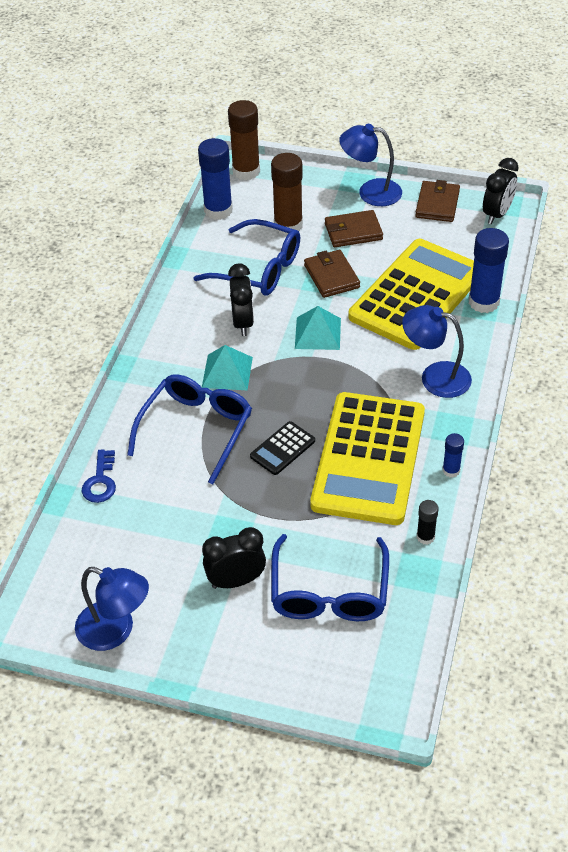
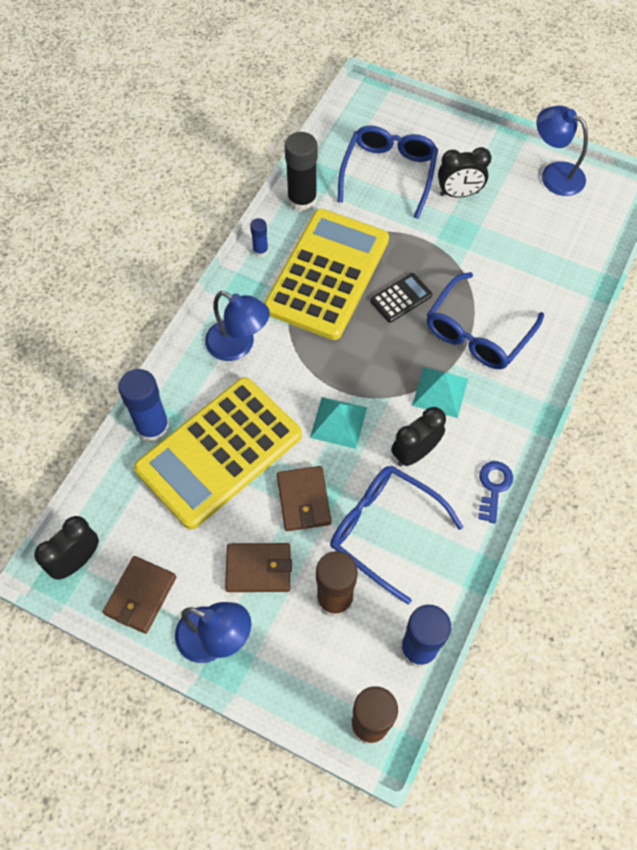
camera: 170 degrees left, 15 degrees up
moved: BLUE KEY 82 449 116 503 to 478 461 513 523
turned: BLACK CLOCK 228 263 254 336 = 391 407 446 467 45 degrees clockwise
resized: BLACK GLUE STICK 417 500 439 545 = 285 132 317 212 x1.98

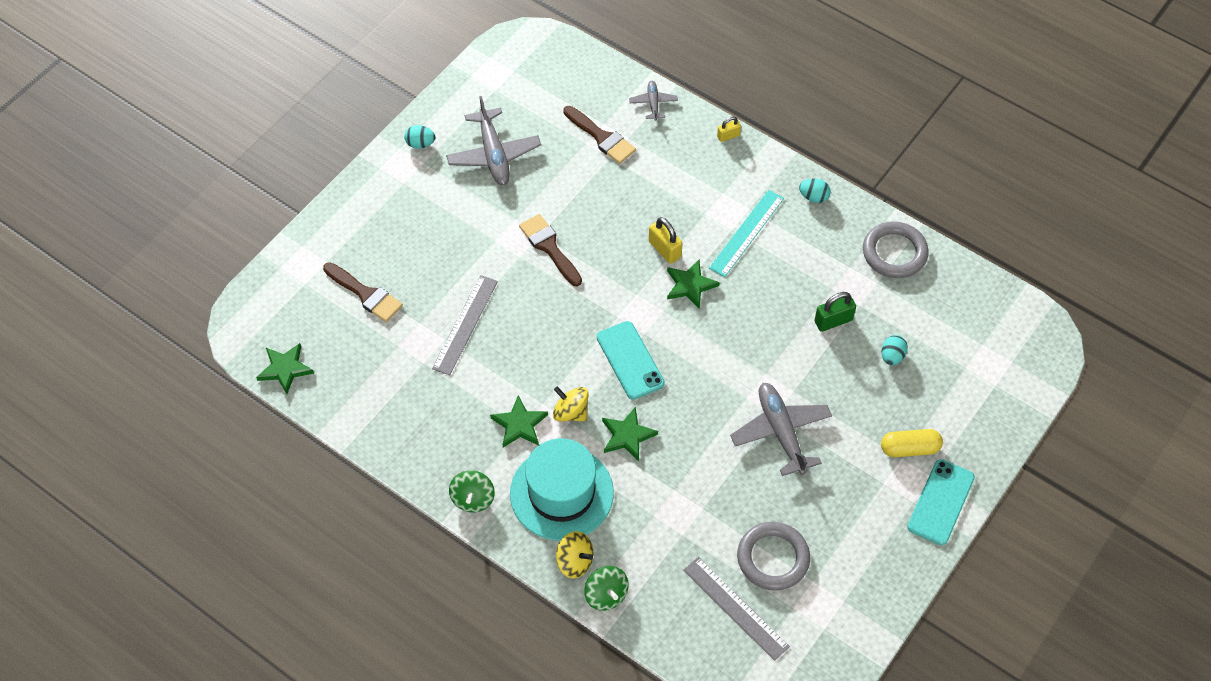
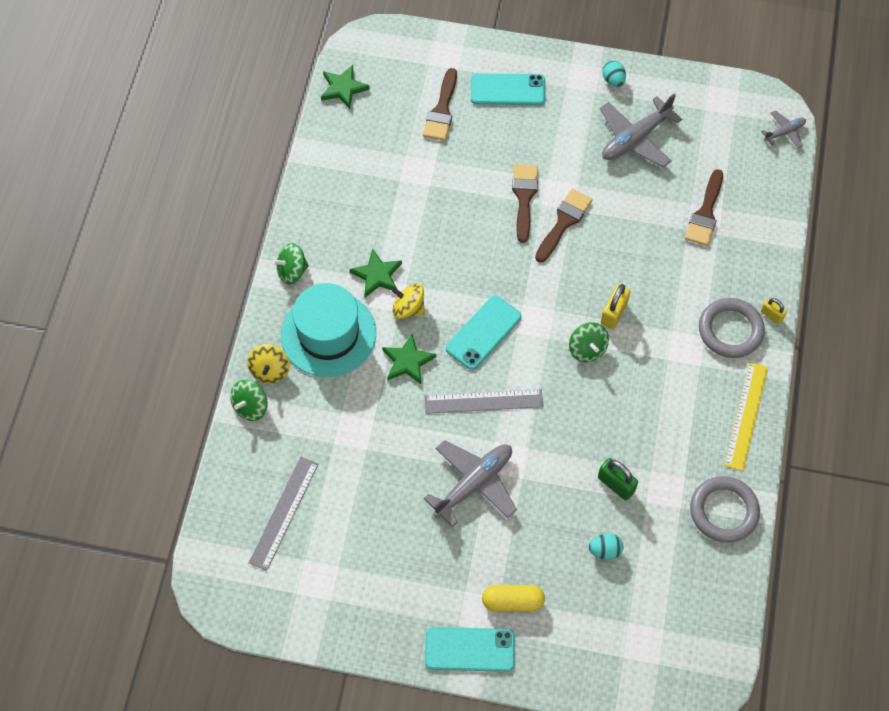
camera: 65 degrees right, 5 degrees up
removed: TURQUOISE RULER 709 190 784 277
added: TURQUOISE PHONE 471 73 546 105; BROWN BRUSH 512 164 538 243
moved: GREY RULER 432 275 498 375 to 424 389 543 414; GREY RING 737 522 810 591 to 699 298 765 358; GREY PLANE 629 81 678 121 to 761 110 806 148
replaced: GREEN STAR 667 260 720 309 to GREEN SPINNING TOP 569 322 609 362; TURQUOISE EGG 799 178 831 203 to YELLOW RULER 724 362 768 471
turned: YELLOW SPINNING TOP 553 386 589 421 = 391 284 425 319 75 degrees counterclockwise; YELLOW CAPSULE 881 429 943 457 = 482 585 545 612 60 degrees counterclockwise

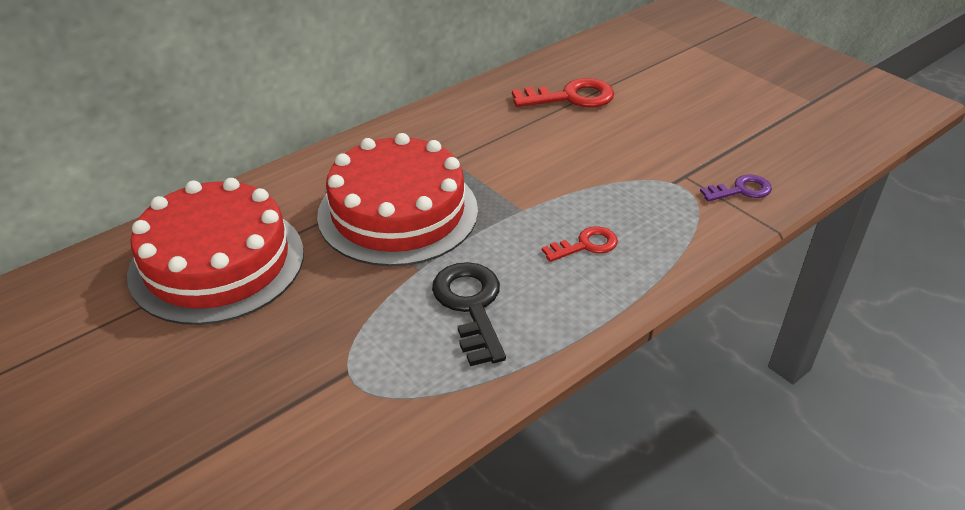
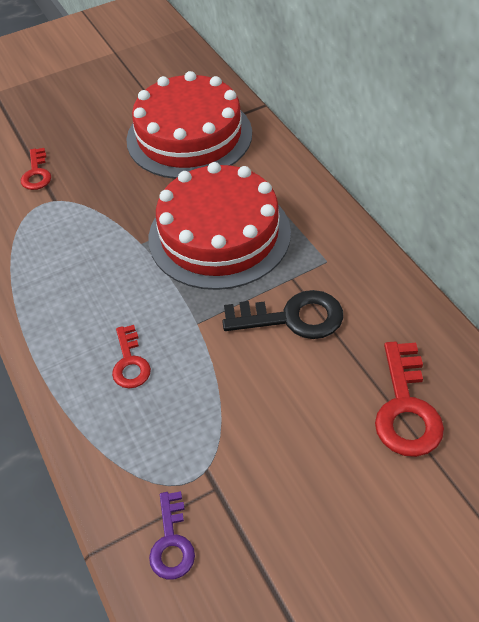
camera: 105 degrees right, 10 degrees up
added: RED KEY 21 148 51 190
moved: BLACK KEY 432 262 506 366 to 222 290 343 339

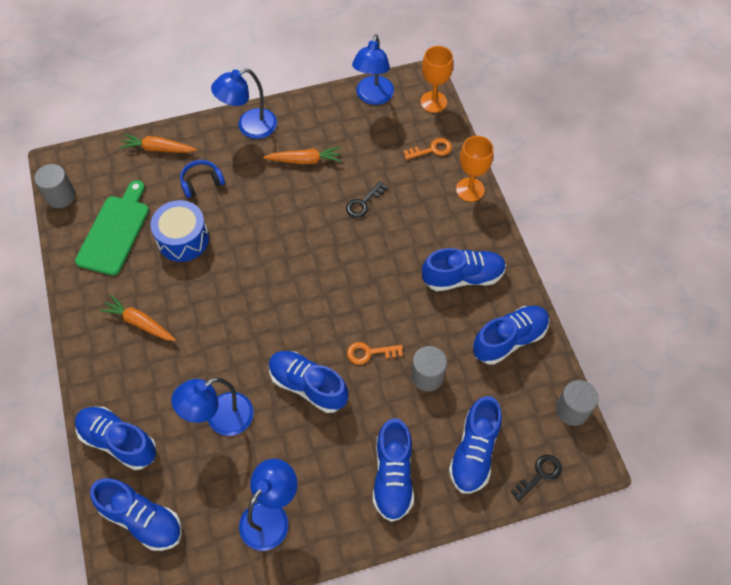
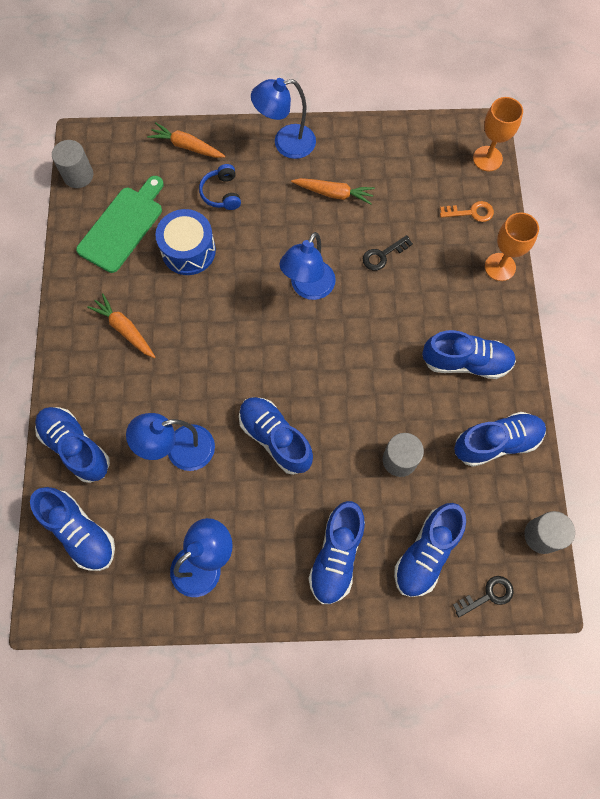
camera: 15 degrees right, 10 degrees up
removed: ORANGE KEY 347 342 403 365
moved: BLUE LAMP 352 34 394 105 to 280 232 336 300
turned: BLUE HEADPHONES 180 160 225 198 = 199 164 241 210 90 degrees counterclockwise

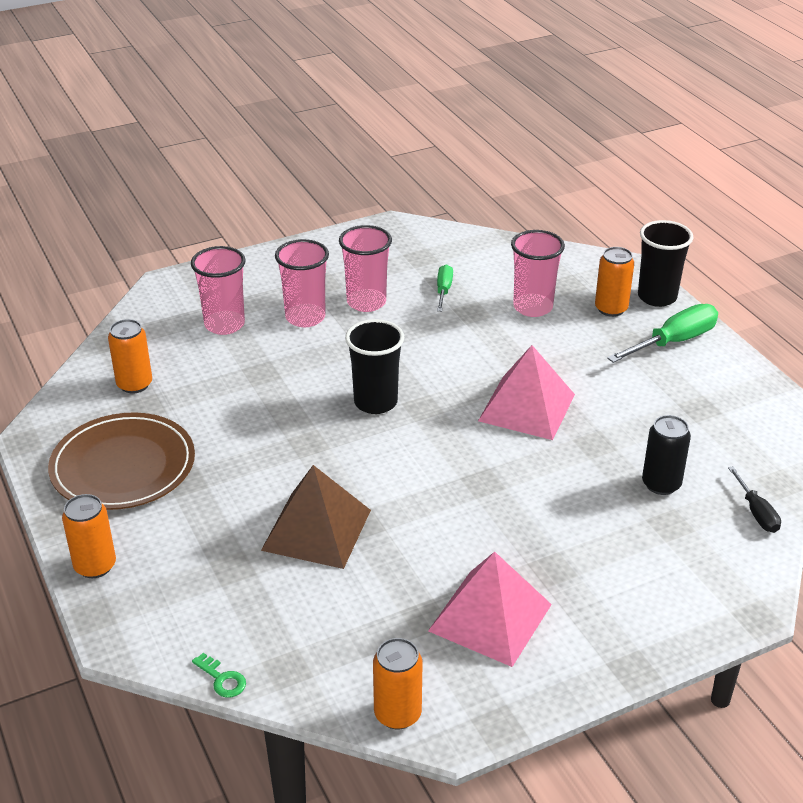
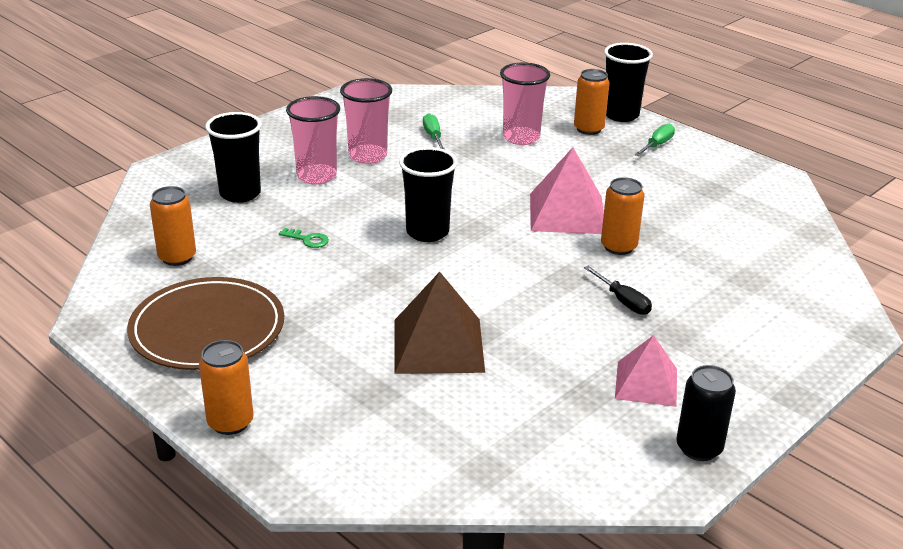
camera: 20 degrees left, 5 degrees down
moved: GREEN KEY 192 653 246 698 to 278 228 329 248; BLACK SCREWDRIVER 728 466 781 533 to 584 266 652 315; ORANGE CAN 373 638 423 730 to 601 177 644 255; BLACK CAN 642 415 691 495 to 676 365 736 461
recoloured: PINK CUP 191 246 246 335 to BLACK CUP 205 112 262 203
resized: PINK PYRAMID 428 552 552 667 = 615 335 677 407 x0.66; GREEN SCREWDRIVER 607 304 718 363 = 634 124 675 156 x0.58

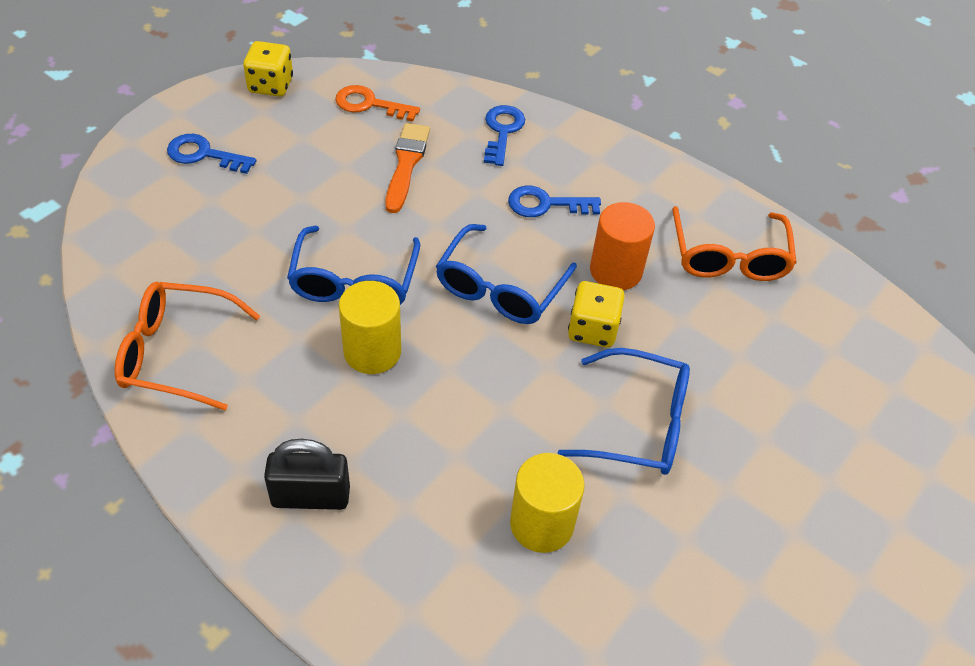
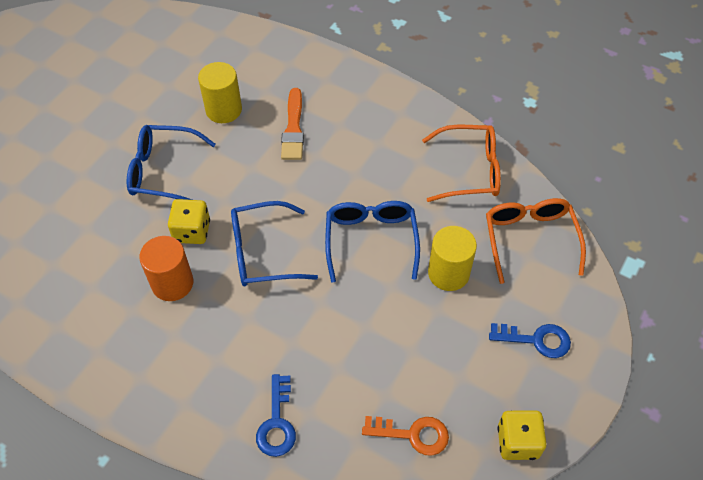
camera: 175 degrees right, 5 degrees up
removed: BLACK PADLOCK 264 439 350 510; BLUE KEY 508 186 601 217
moved: ORANGE BRUSH 385 123 430 213 to 281 88 304 160; YELLOW CYLINDER 339 281 401 374 to 428 226 477 291; ORANGE GLASSES 672 206 797 281 to 486 198 586 284
turned: BLUE GLASSES 436 224 577 324 = 231 201 318 286 120 degrees counterclockwise

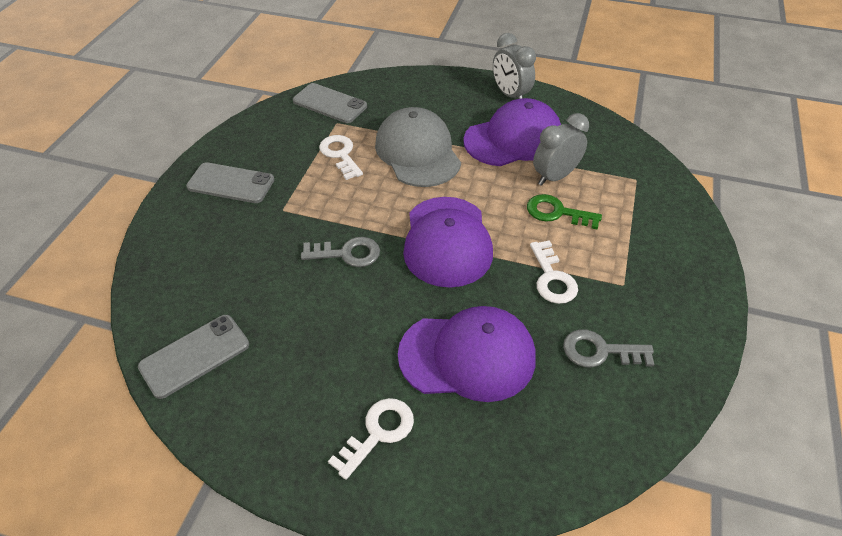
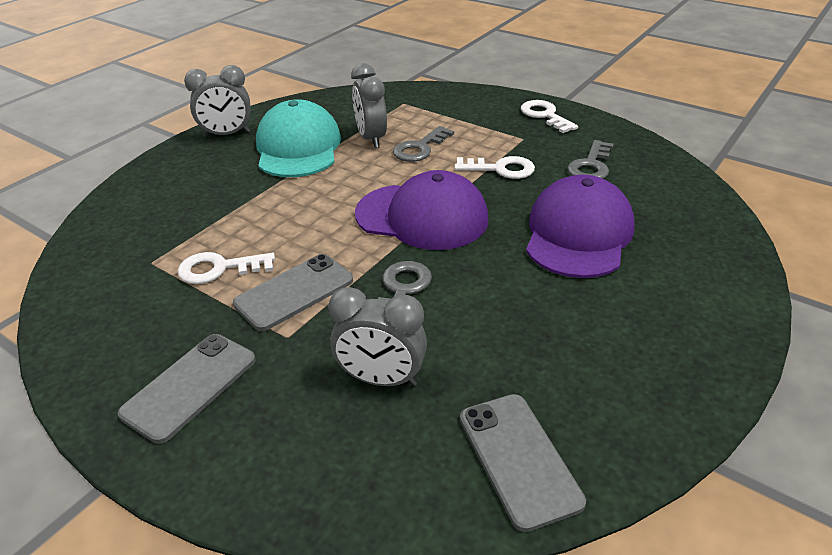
camera: 70 degrees left, 10 degrees down
removed: GREY CAP 375 107 461 187
added: GREY CLOCK 328 287 427 386
moved: GREY PHONE 293 83 367 123 to 233 254 353 331; WHITE KEY 328 398 414 480 to 521 100 578 133
recoloured: PURPLE CAP 463 98 561 166 to TURQUOISE CAP 256 99 341 177; GREEN KEY 527 194 602 229 to GREY KEY 393 126 454 162

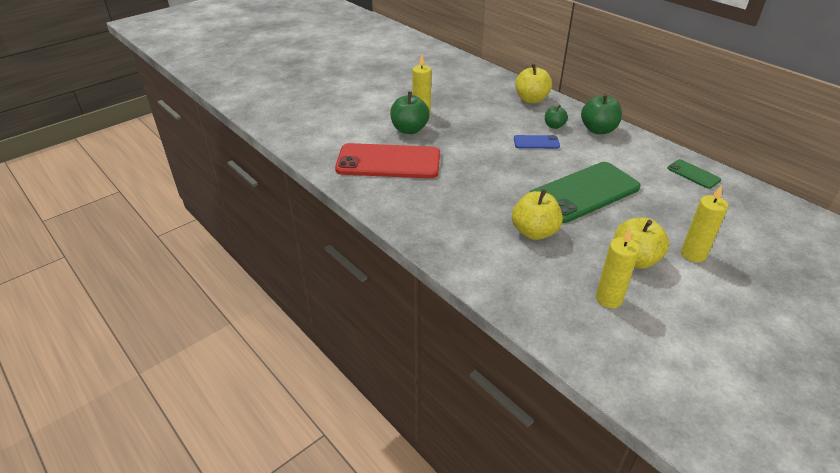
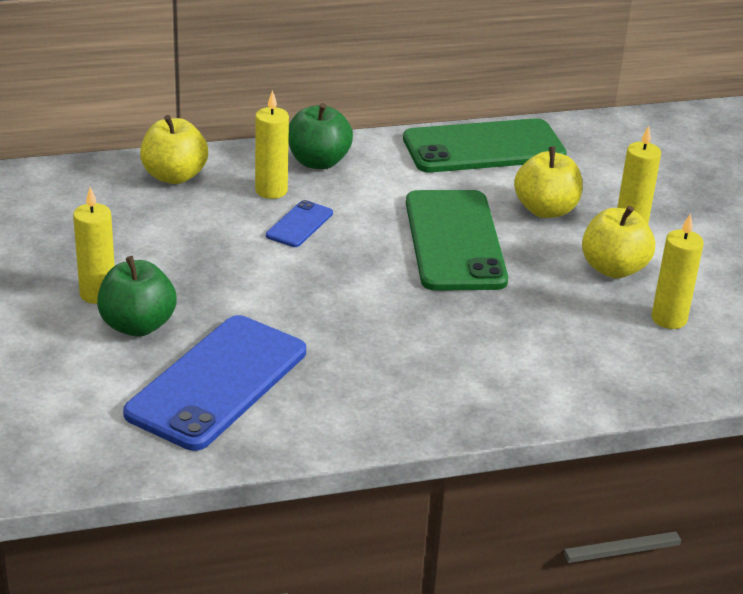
camera: 65 degrees left, 5 degrees down
moved: YELLOW APPLE 512 189 563 240 to 514 146 582 218
replaced: GREEN APPLE 545 105 568 129 to YELLOW CANDLE 255 90 289 199
recoloured: RED PHONE 335 143 440 178 to BLUE PHONE 123 315 306 451
resized: GREEN PHONE 667 159 721 189 = 403 118 567 173 x2.19

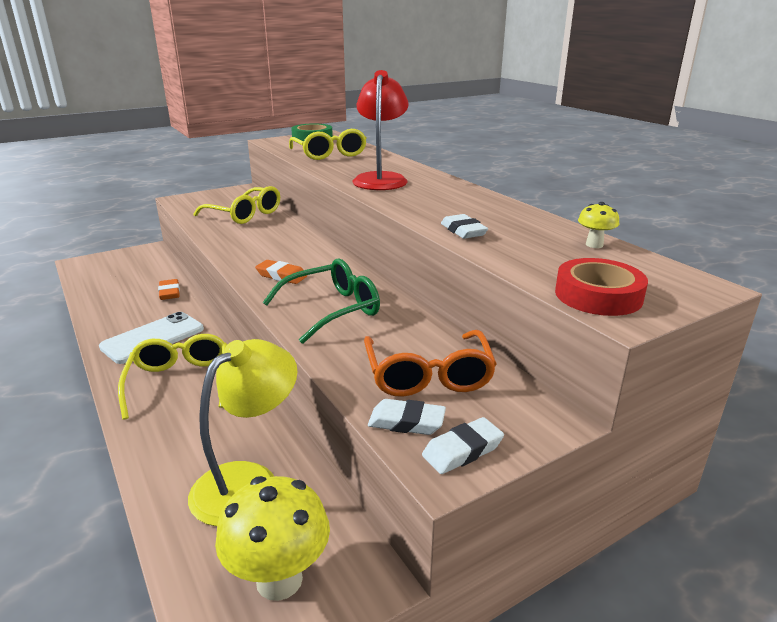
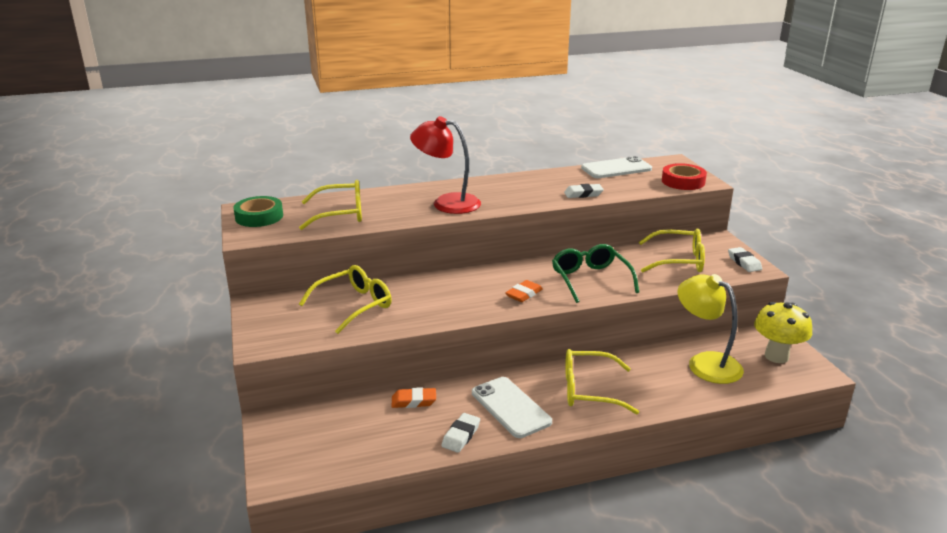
camera: 75 degrees left, 0 degrees up
moved: WHITE ERASER 368 399 446 435 to 441 413 480 453
replaced: YELLOW MUSHROOM 578 202 619 248 to WHITE PHONE 581 156 652 178
recoloured: ORANGE GLASSES 364 330 497 397 to YELLOW GLASSES 639 229 705 272

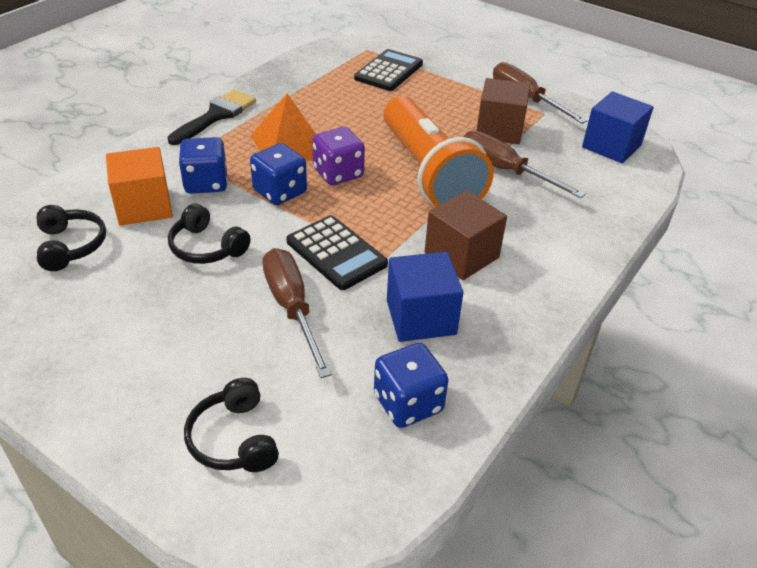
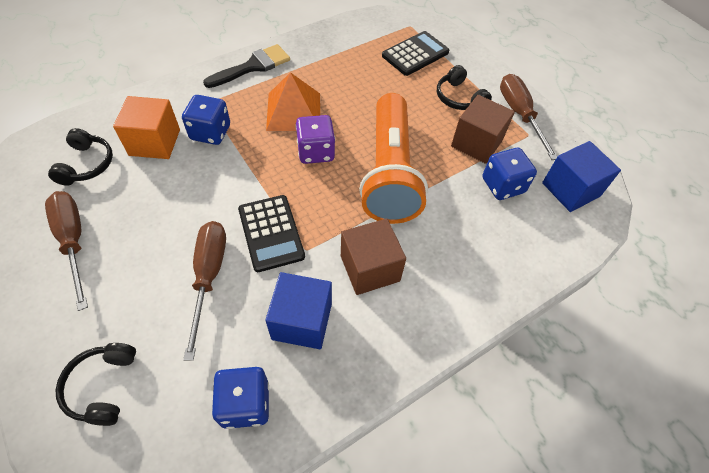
camera: 20 degrees right, 15 degrees up
moved: BROWN SCREWDRIVER 464 130 586 198 to 45 191 88 311; BLACK HEADPHONES 168 204 251 264 to 437 65 492 110; BLUE DICE 250 143 307 205 to 483 148 537 200

